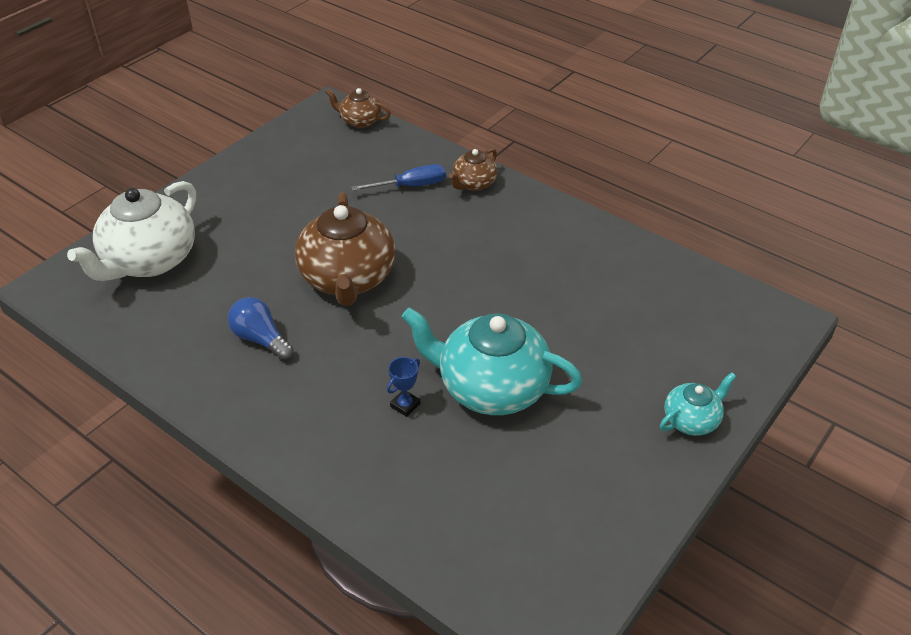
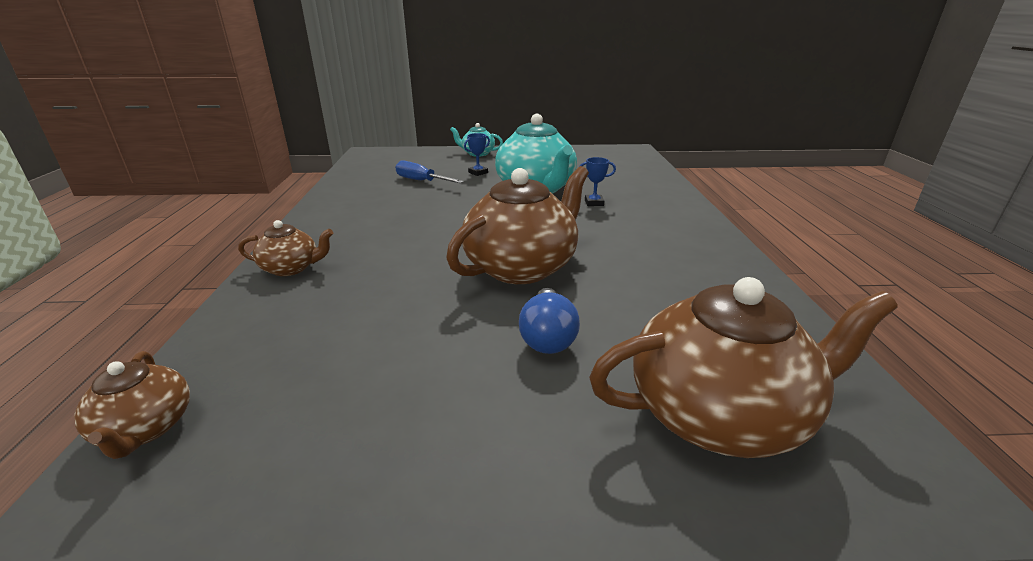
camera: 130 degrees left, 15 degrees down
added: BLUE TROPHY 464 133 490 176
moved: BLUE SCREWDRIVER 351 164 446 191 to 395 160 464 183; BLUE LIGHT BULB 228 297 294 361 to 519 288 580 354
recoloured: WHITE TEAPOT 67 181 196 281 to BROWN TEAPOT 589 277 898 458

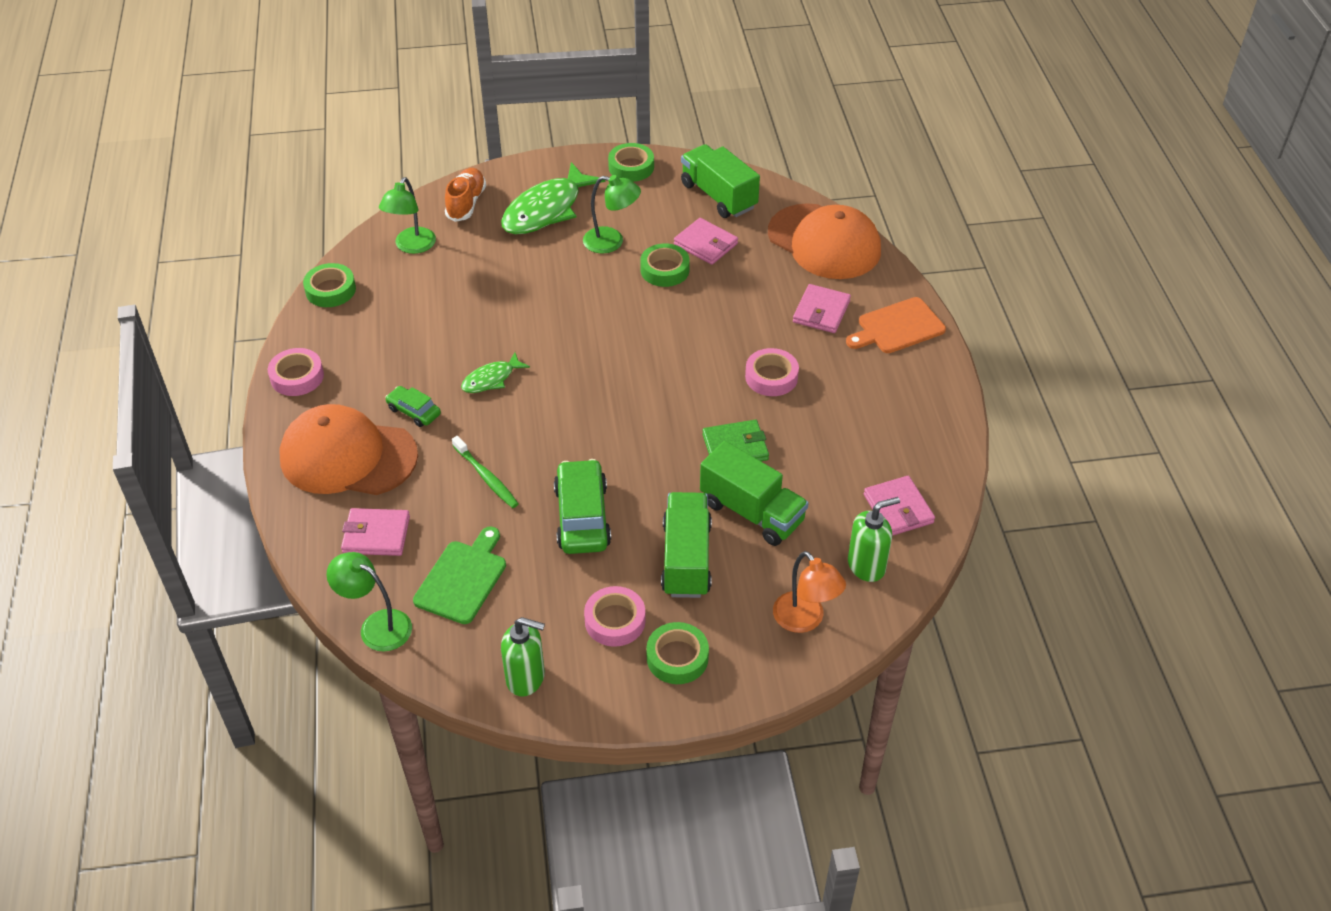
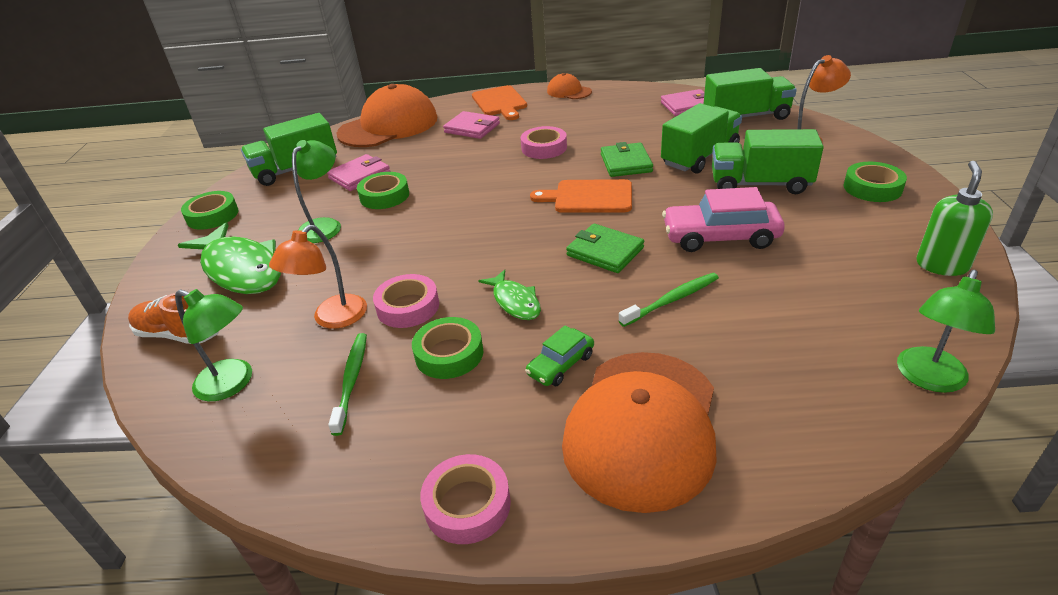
camera: 80 degrees left, 10 degrees down
removed: PINK WALLET 341 508 410 556; GREEN CUTTING BOARD 413 526 506 624
added: ORANGE LAMP 269 225 367 329; GREEN TOOTHBRUSH 328 333 367 436; ORANGE CUTTING BOARD 530 179 632 213; ORANGE CAP 547 73 592 99; GREEN WALLET 566 224 644 273
moved: PINK TAPE 584 586 646 647 to 373 274 439 328; GREEN TAPE 303 263 356 307 to 412 317 483 379
replaced: GREEN SOAP DISPENSER 848 497 900 582 to GREEN TRUCK 704 68 797 120
recoloured: GREEN CAR 554 459 611 554 to PINK CAR 662 187 785 252

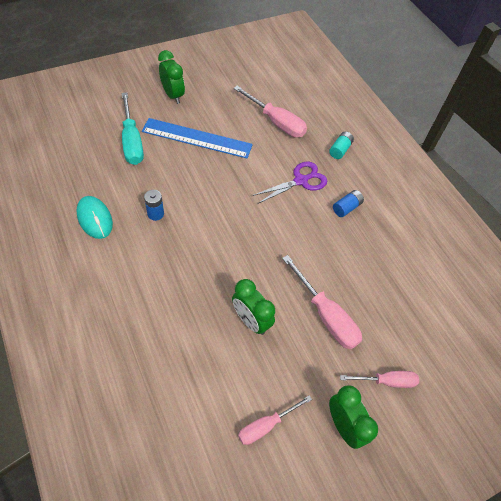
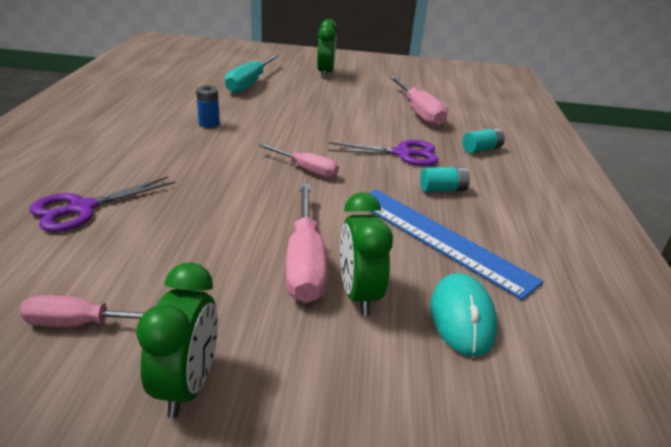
camera: 35 degrees right, 25 degrees down
added: PURPLE SCISSORS 29 176 175 232
moved: PINK SCREWDRIVER 340 371 419 388 to 258 143 339 178; GREEN CLOCK 232 279 275 335 to 340 192 393 316; BLUE RULER 142 118 253 158 to 370 190 543 300; TURQUOISE MOUSE 76 196 113 239 to 431 273 497 357
recoloured: BLUE BATTERY 333 190 364 217 to TURQUOISE BATTERY 420 167 470 192

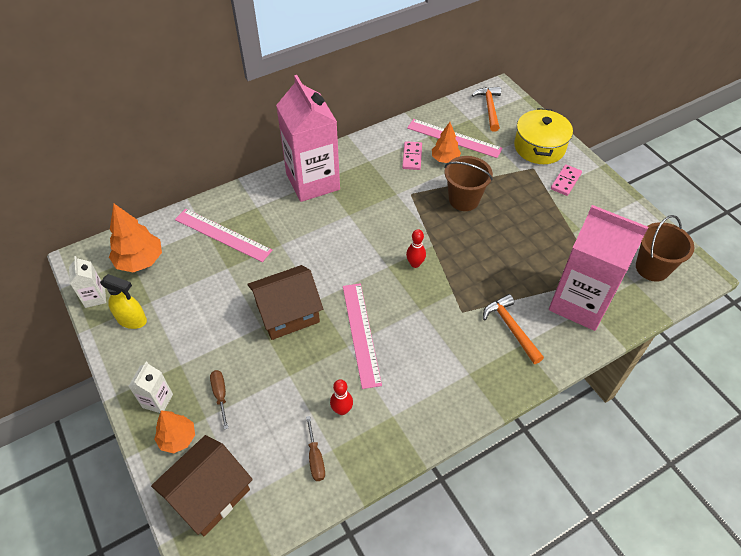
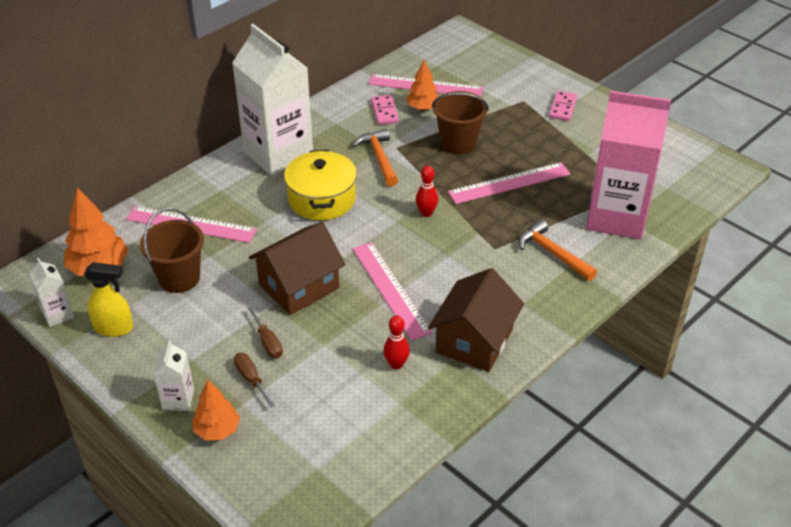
camera: 15 degrees left, 10 degrees down
added: PINK RULER 448 162 571 204
moved: BROWN BUCKET 636 215 694 282 to 140 208 204 293; BROWN SCREWDRIVER 306 416 325 481 to 248 306 283 358; YELLOW POT 514 108 573 164 to 284 150 357 220; ORANGE HAMMER 472 87 501 132 to 352 129 398 186; BROWN HOUSE 151 435 253 536 to 428 268 524 372
recoloured: PINK CARTON 276 75 340 202 to WHITE CARTON 232 24 313 176

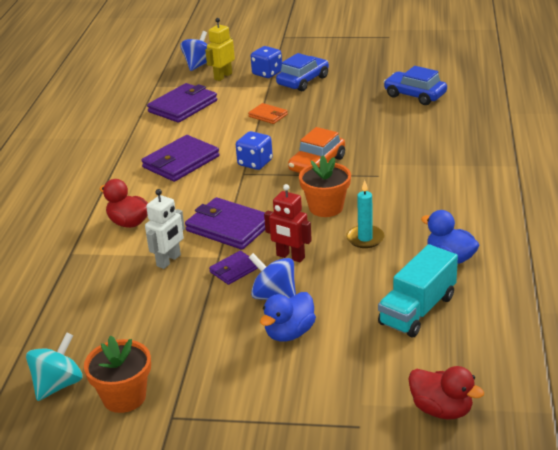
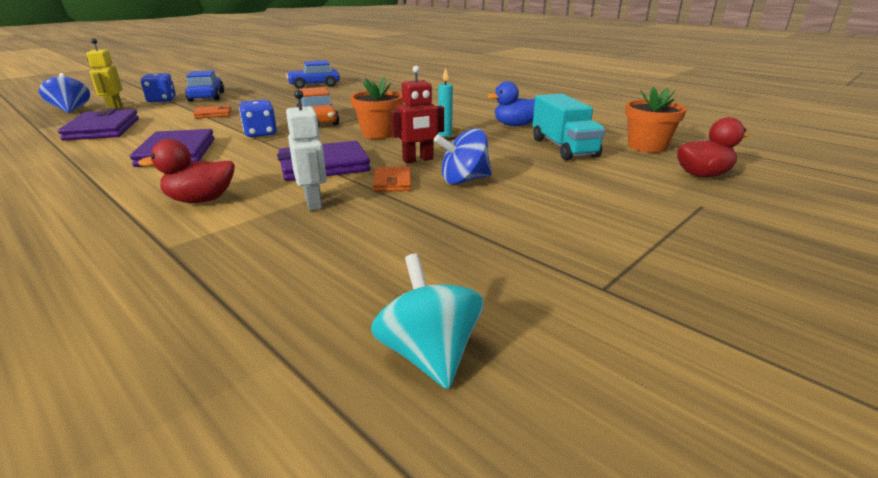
camera: 55 degrees left, 5 degrees down
removed: BLUE DUCK 260 292 316 342
moved: ORANGE FLOWER POT 84 335 151 413 to 625 87 687 153
recoloured: PURPLE WALLET 209 251 258 285 to ORANGE WALLET 373 166 411 192

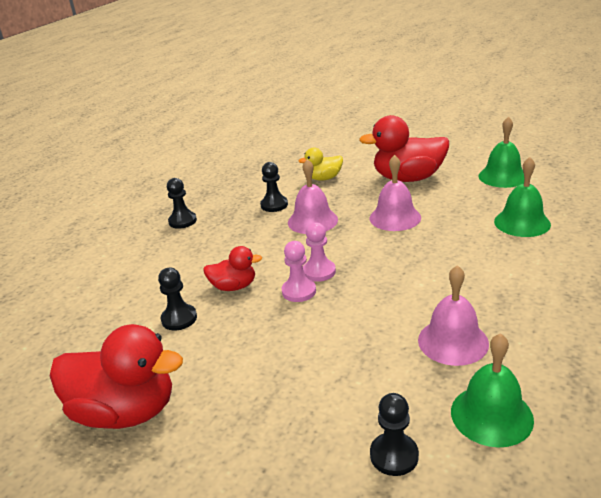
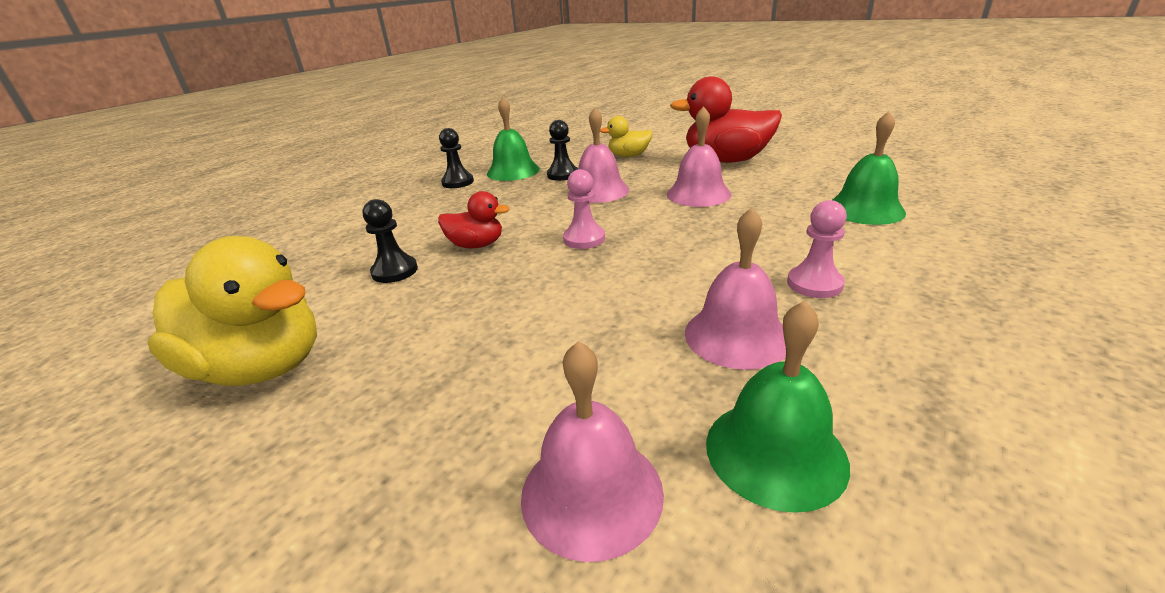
camera: 10 degrees right, 0 degrees up
moved: GREEN BELL 478 117 524 188 to 487 97 540 181; PINK PAWN 281 241 316 302 to 787 200 847 298
replaced: BLACK PAWN 370 393 419 476 to PINK BELL 521 341 664 562
recoloured: RED DUCK 50 324 183 429 to YELLOW DUCK 147 236 317 386

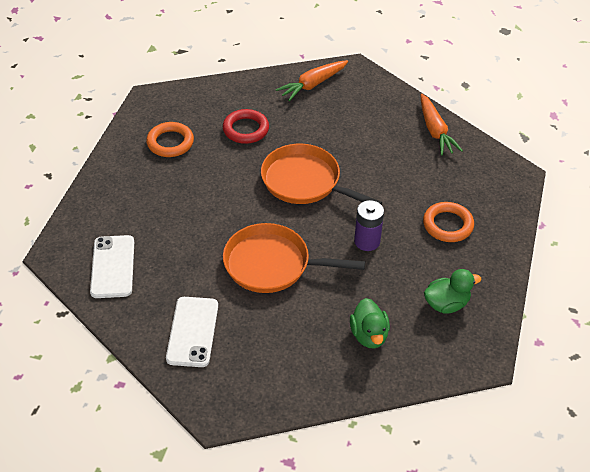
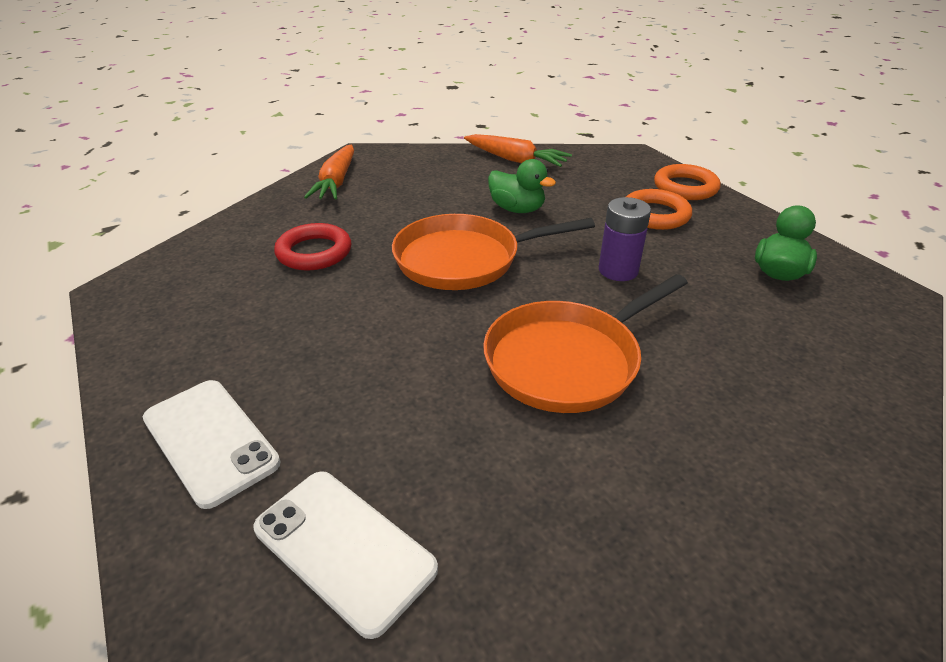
camera: 45 degrees left, 10 degrees down
moved: WHITE PHONE 166 297 218 367 to 143 380 280 509; GREEN DUCK 350 298 390 348 to 488 159 556 213; ORANGE RING 146 122 194 157 to 654 164 721 200

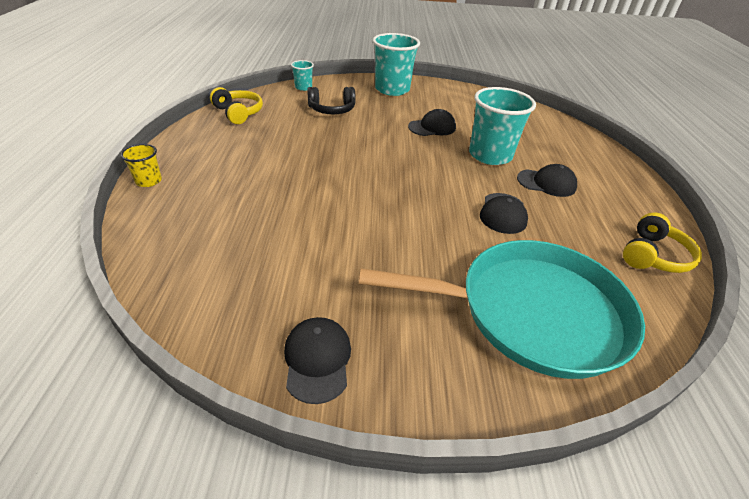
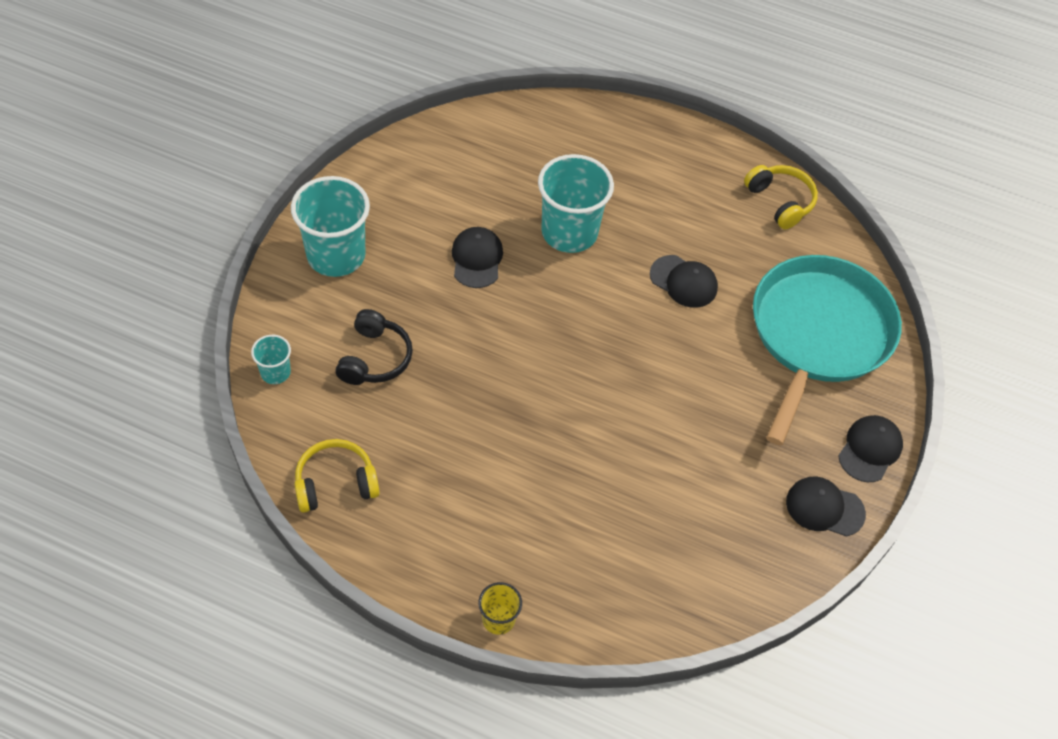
camera: 70 degrees left, 15 degrees up
moved: BLACK CAP 517 164 577 197 to 838 415 903 482

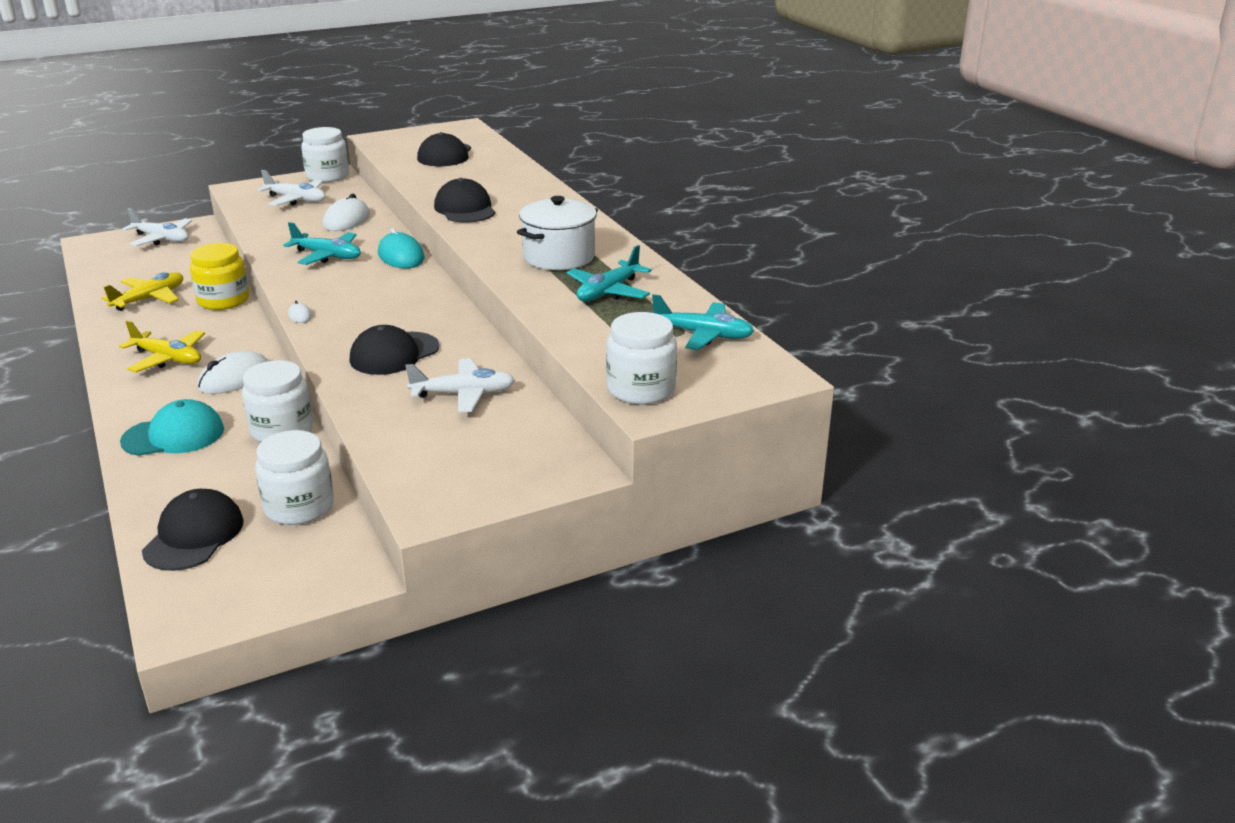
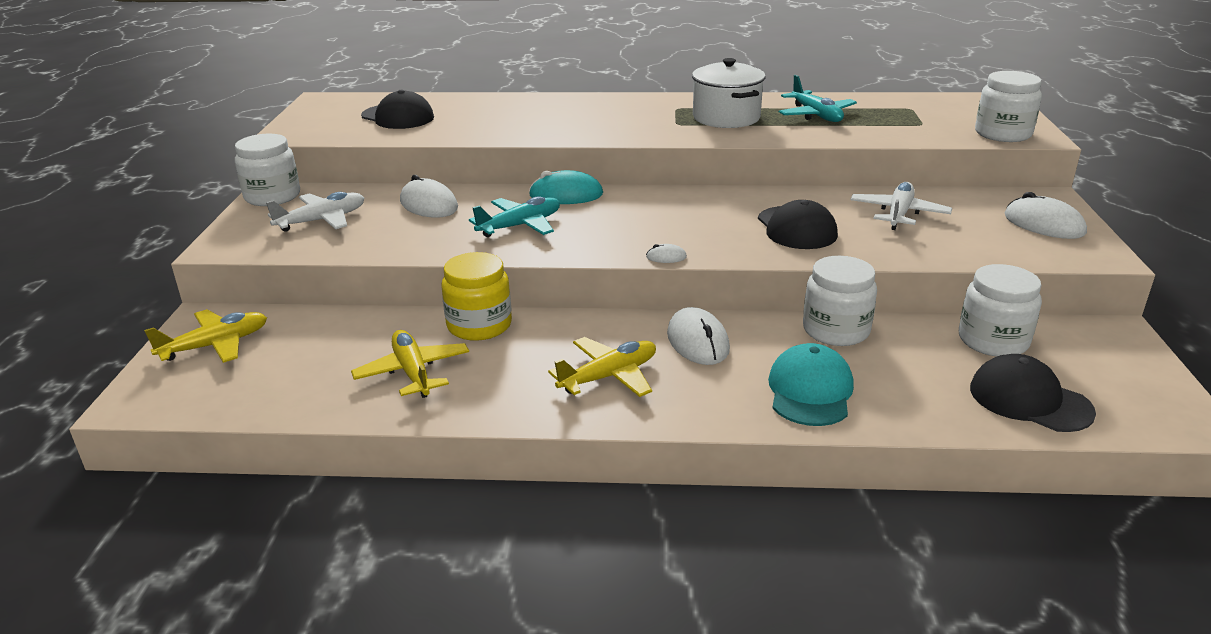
camera: 60 degrees left, 0 degrees up
removed: BLACK CAP 434 178 495 223; TURQUOISE PLANE 652 294 754 350
added: WHITE MOUSE 1005 192 1087 239
recoloured: WHITE PLANE 122 208 192 246 to YELLOW PLANE 144 309 267 363

